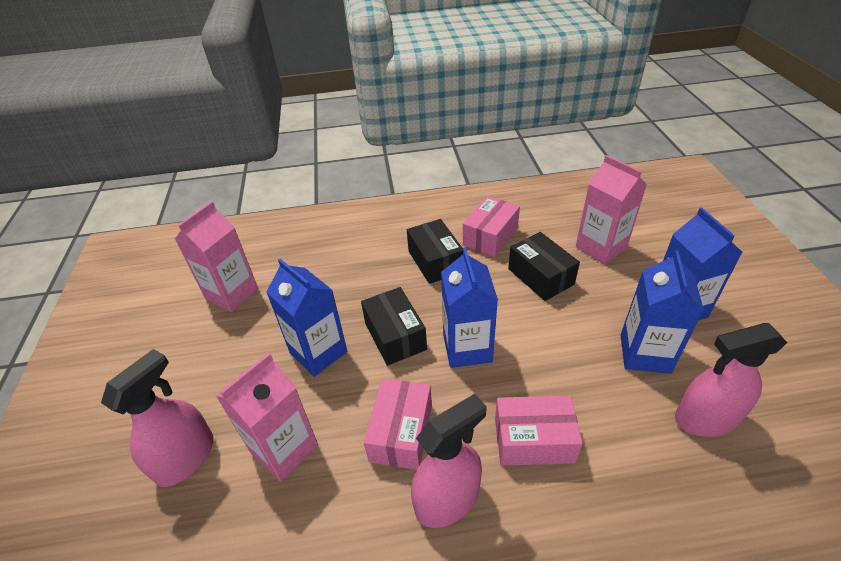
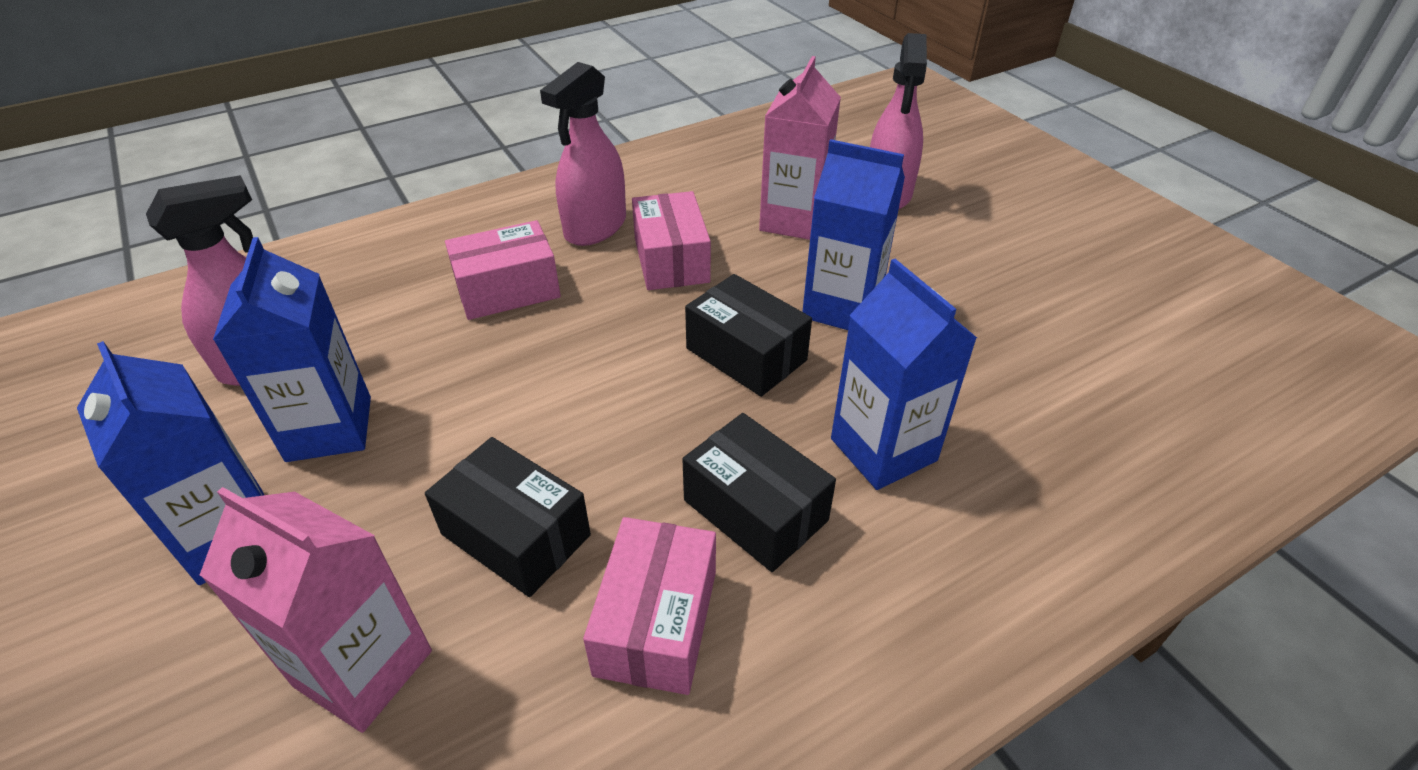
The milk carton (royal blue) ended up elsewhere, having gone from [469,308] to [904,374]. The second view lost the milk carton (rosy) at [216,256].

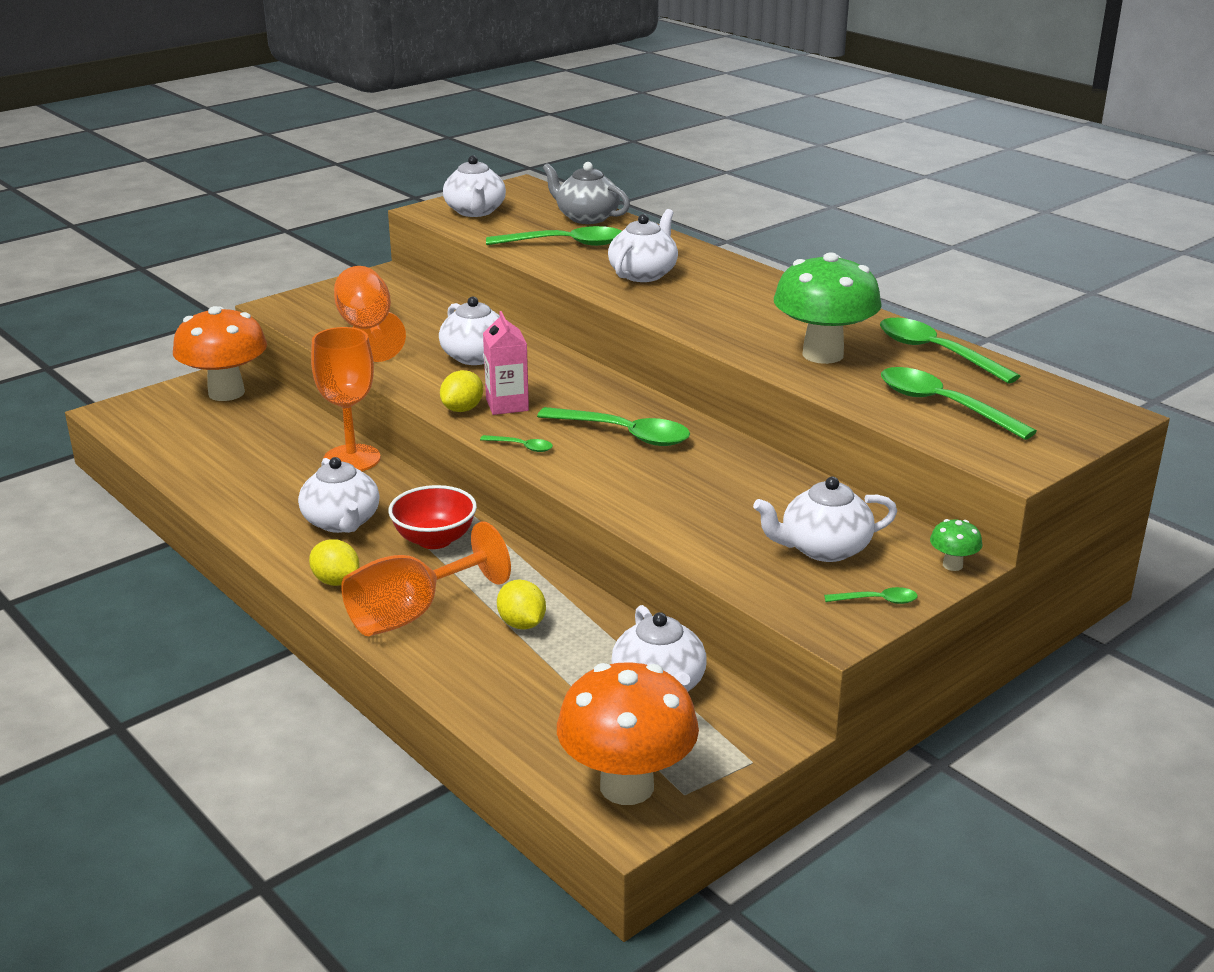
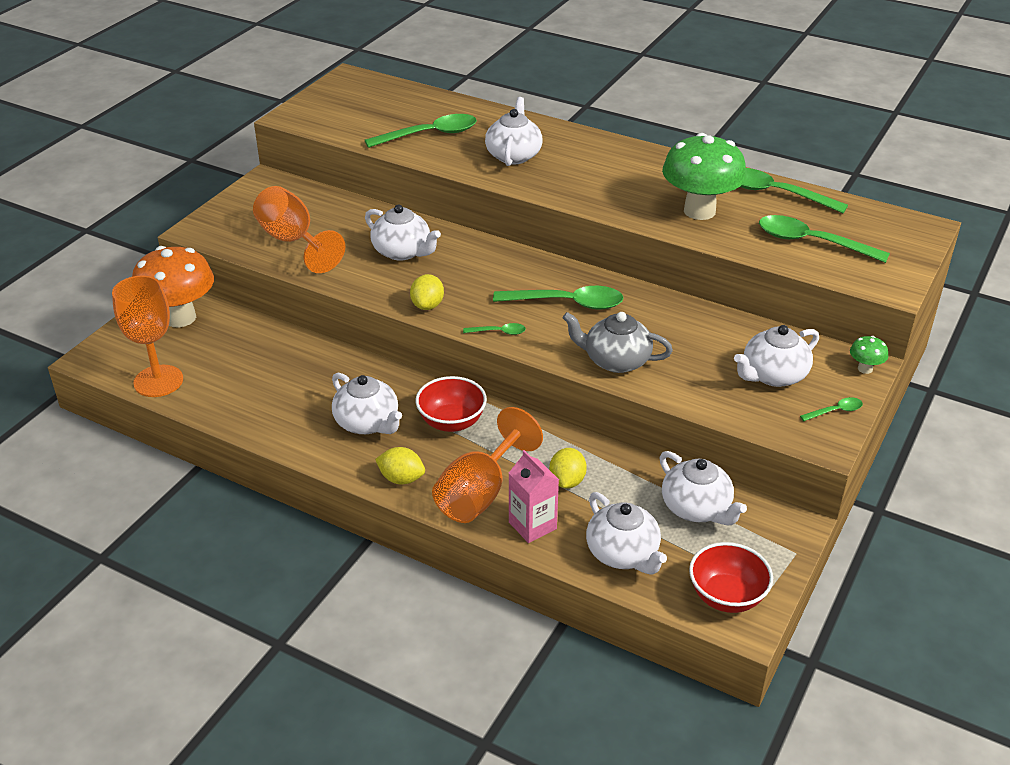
The chalice (orange) ended up elsewhere, having gone from [346,399] to [147,336]. The milk carton (rosy) ended up elsewhere, having gone from [506,363] to [534,496]. The lemon (yellow) at [521,604] ended up facing another way, 60 degrees clockwise from before. The tea pot (grey) ended up elsewhere, having gone from [586,193] to [617,342]. The tea pot (pure white) ended up elsewhere, having gone from [474,186] to [626,533]. Where the mushroom (orange) stood at [628,733], the serving bowl (crimson) came to stand at [731,577].

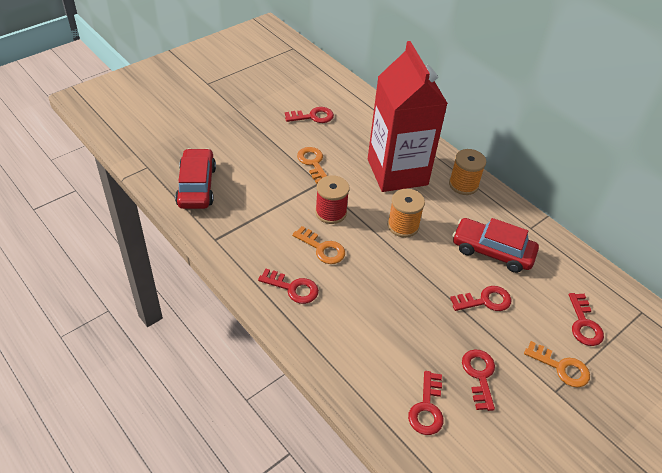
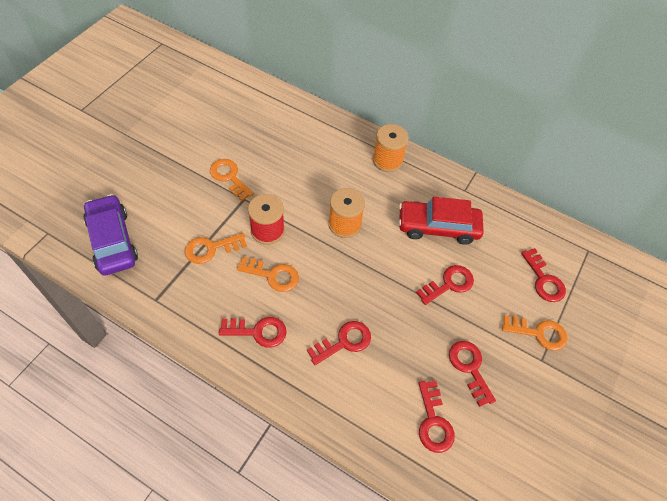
What was the toy car (crimson) at [195,178] turned into the toy car (royal purple) at [110,235]. The second view gained the latchkey (orange) at [216,248]. The latchkey (crimson) ended up elsewhere, having gone from [309,115] to [339,343]. The second view lost the milk carton (crimson) at [408,116].

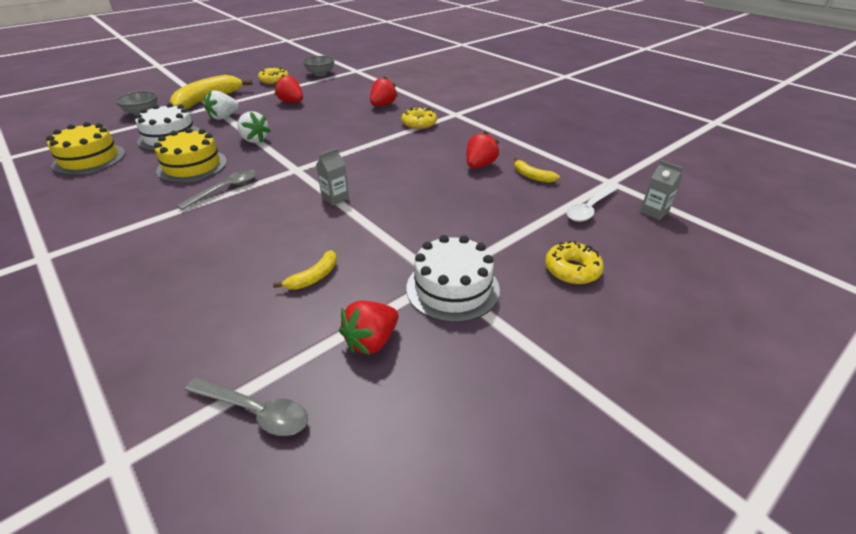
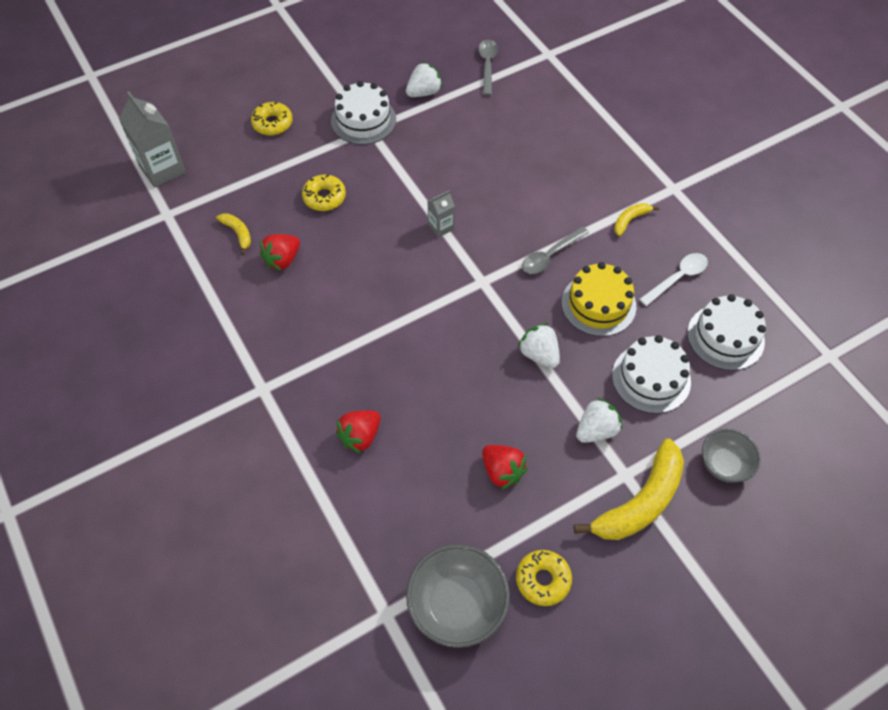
The size of the milk carton (grey) at [661,190] changed by a factor of 1.89. The glazed donut (yellow) ended up elsewhere, having gone from [419,117] to [324,193]. What was the berry (crimson) at [368,328] turned into the berry (pure white) at [424,79]. The size of the serving bowl (grey) at [319,66] changed by a factor of 1.61. The teaspoon (grey) at [246,407] ended up facing another way, 60 degrees clockwise from before. The banana (yellow) ended up elsewhere, having gone from [305,270] to [636,219]. The teaspoon (pure white) ended up elsewhere, having gone from [591,203] to [673,279]. What was the gateau (yellow) at [85,148] turned into the gateau (pure white) at [726,332].

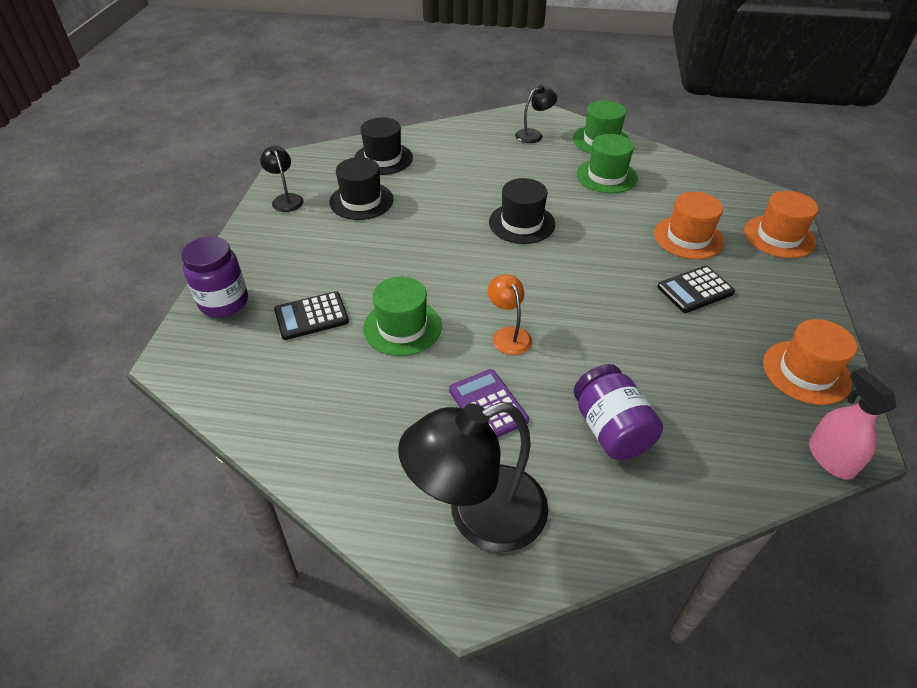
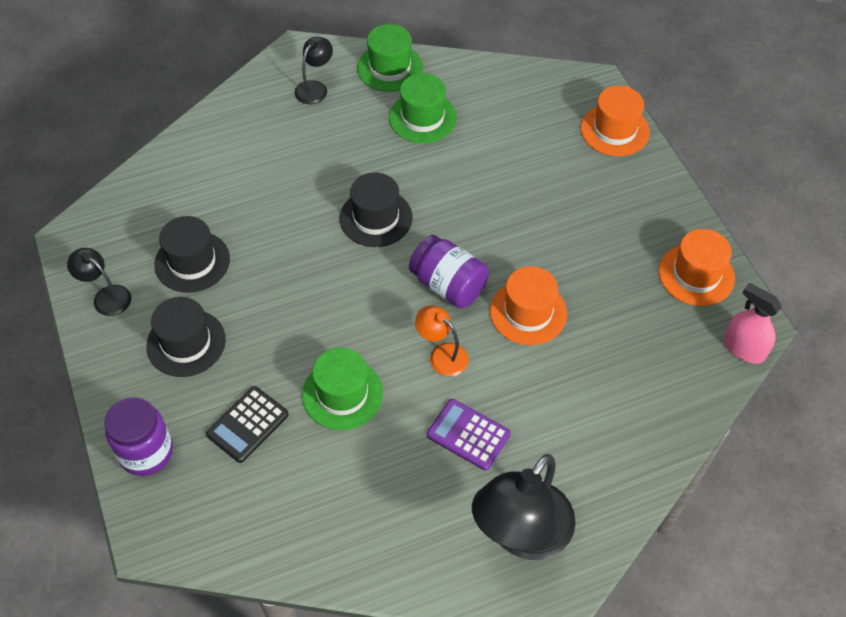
The hat (jet-black) ended up elsewhere, having gone from [383,146] to [186,337]. The preserve jar (royal purple) ended up elsewhere, having gone from [618,412] to [449,271]. The hat (orange) ended up elsewhere, having gone from [689,225] to [528,305]. The second view lost the adding machine (jet-black) at [696,289].

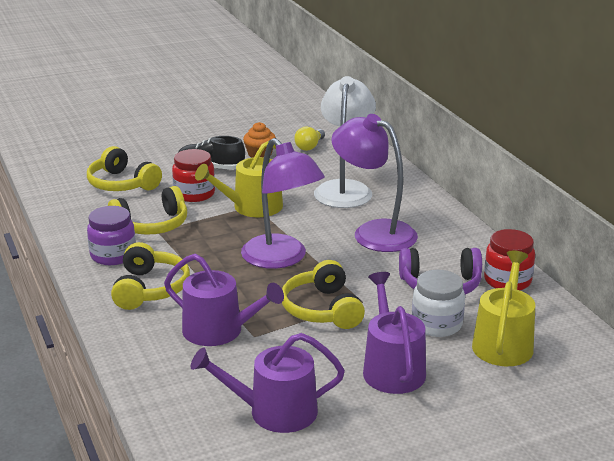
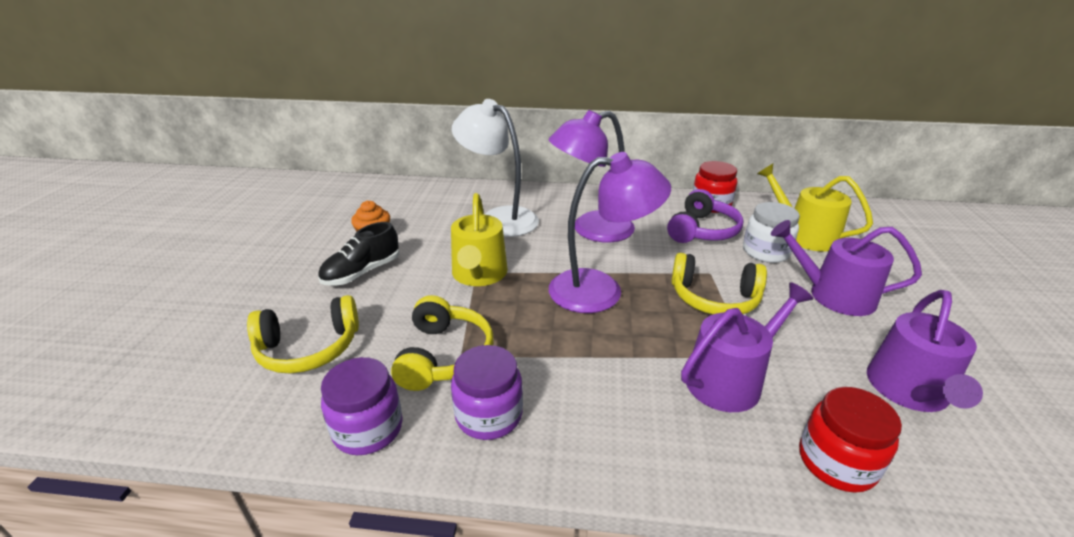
The second view gained the preserve jar (royal purple) at [362,406]. The preserve jar (crimson) ended up elsewhere, having gone from [193,175] to [850,440]. The second view lost the headset (yellow) at [150,276]. The second view lost the light bulb (yellow) at [309,138].

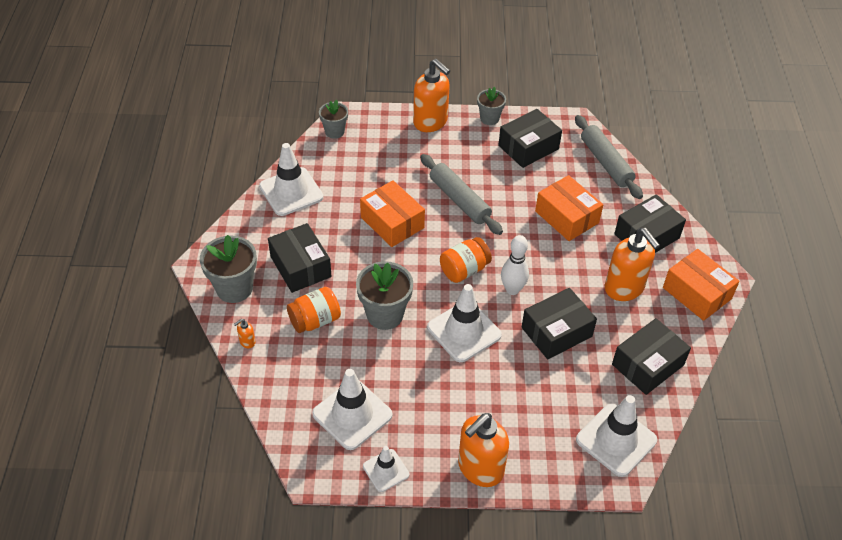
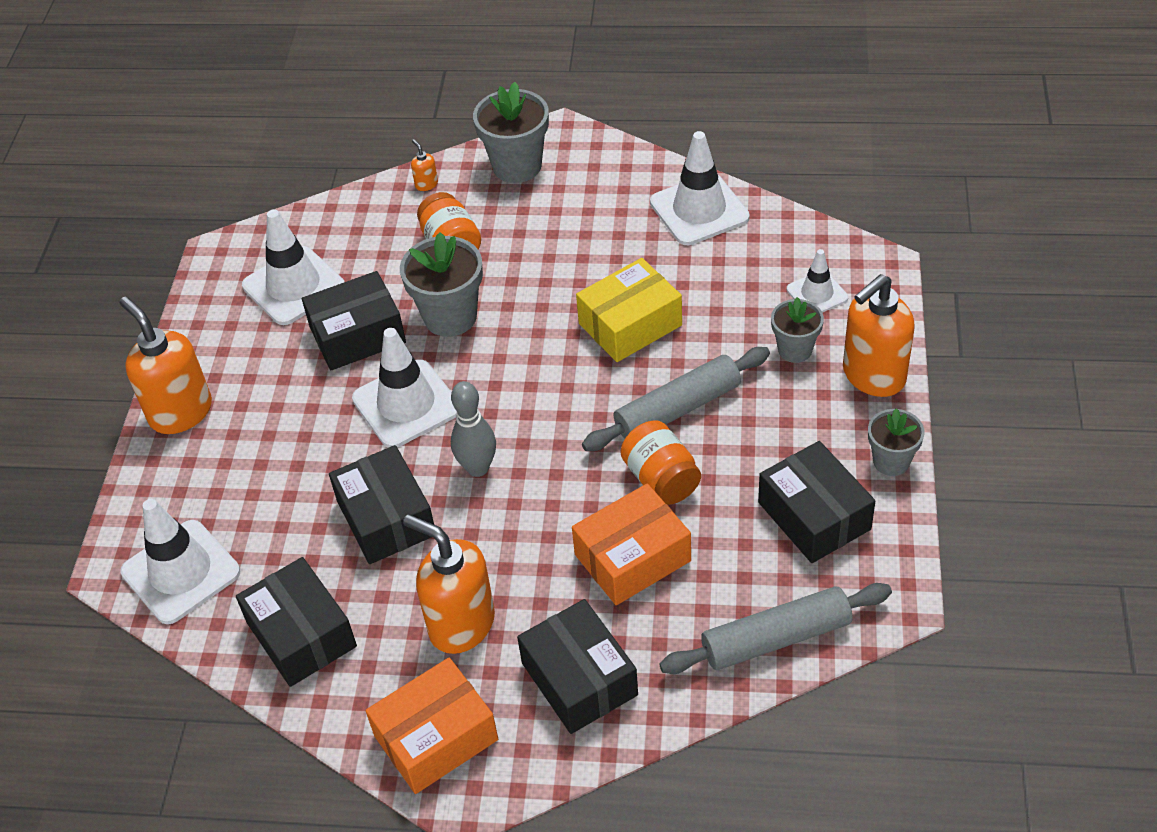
The parcel (jet-black) ended up elsewhere, having gone from [300,258] to [354,320]. The soap pump (orange) at [632,264] ended up facing another way, 60 degrees clockwise from before. What was the tenpin (pure white) at [515,265] turned into the tenpin (grey) at [473,429]. What was the parcel (orange) at [392,213] turned into the parcel (yellow) at [629,310]. The preserve jar (orange) ended up elsewhere, having gone from [466,260] to [661,462]. The potted plant (grey) ended up elsewhere, having gone from [333,119] to [797,330]. The traffic cone (pure white) ended up elsewhere, having gone from [386,469] to [817,281].

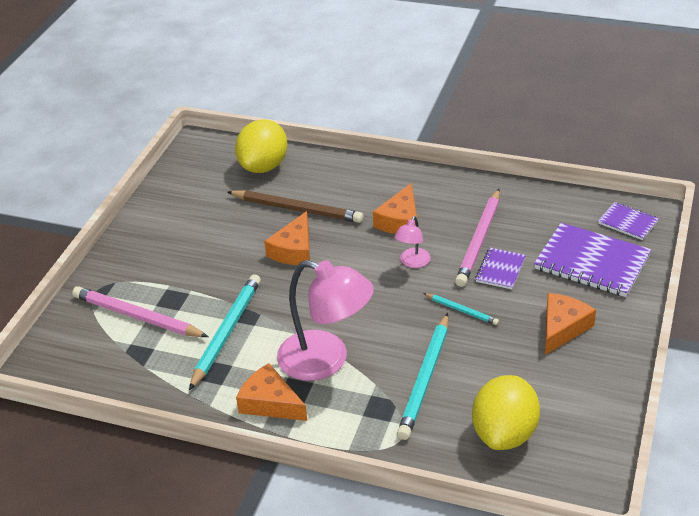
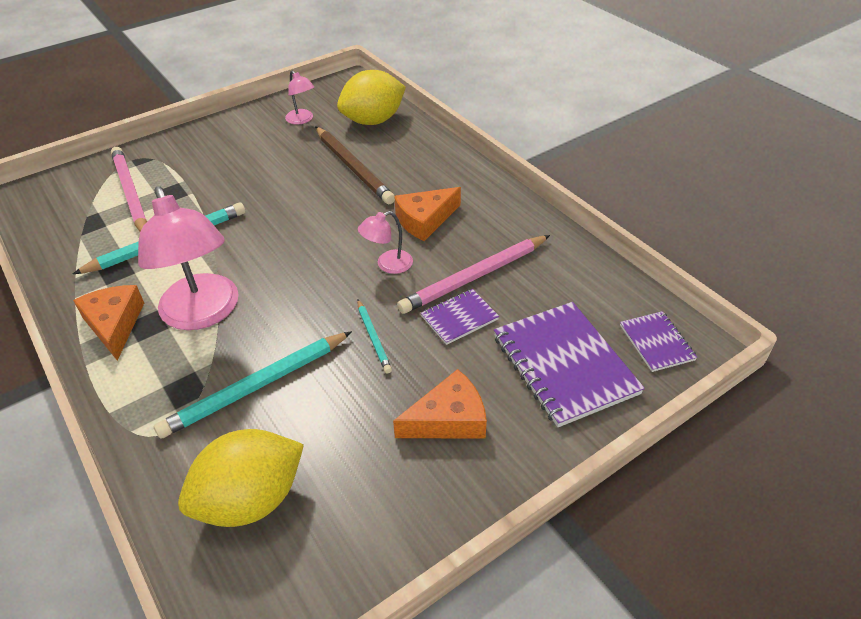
The second view gained the reading lamp (rosy) at [299,97]. The second view lost the cheese wedge (orange) at [287,238].

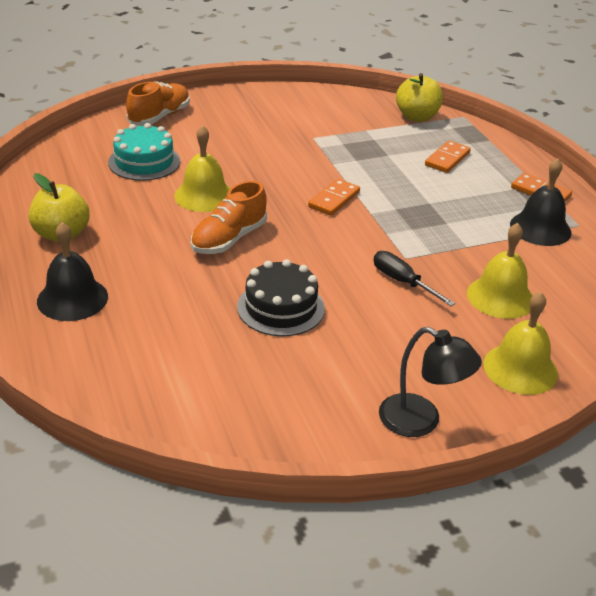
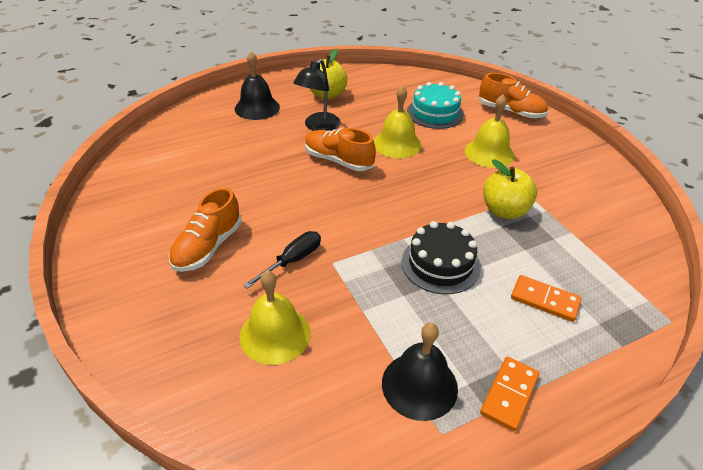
The second view gained the sneaker (orange) at [205,230]. The reading lamp (jet-black) ended up elsewhere, having gone from [430,382] to [316,95]. The gateau (jet-black) ended up elsewhere, having gone from [281,298] to [440,257]. The hand bell (yellow) ended up elsewhere, having gone from [520,343] to [490,131]. The toy apple (yellow) ended up elsewhere, having gone from [419,97] to [510,189]. The second view lost the domino (orange) at [334,197].

